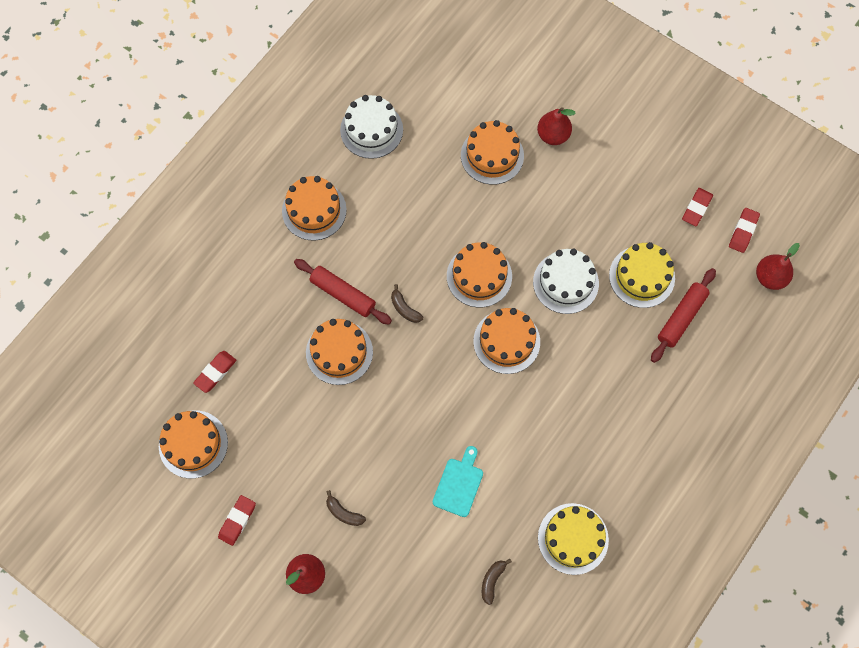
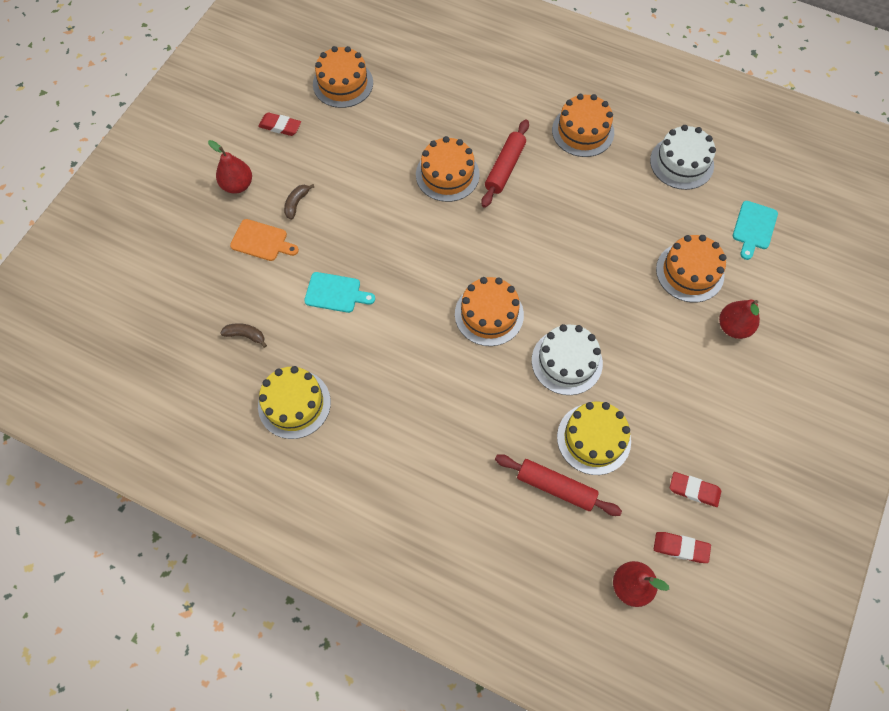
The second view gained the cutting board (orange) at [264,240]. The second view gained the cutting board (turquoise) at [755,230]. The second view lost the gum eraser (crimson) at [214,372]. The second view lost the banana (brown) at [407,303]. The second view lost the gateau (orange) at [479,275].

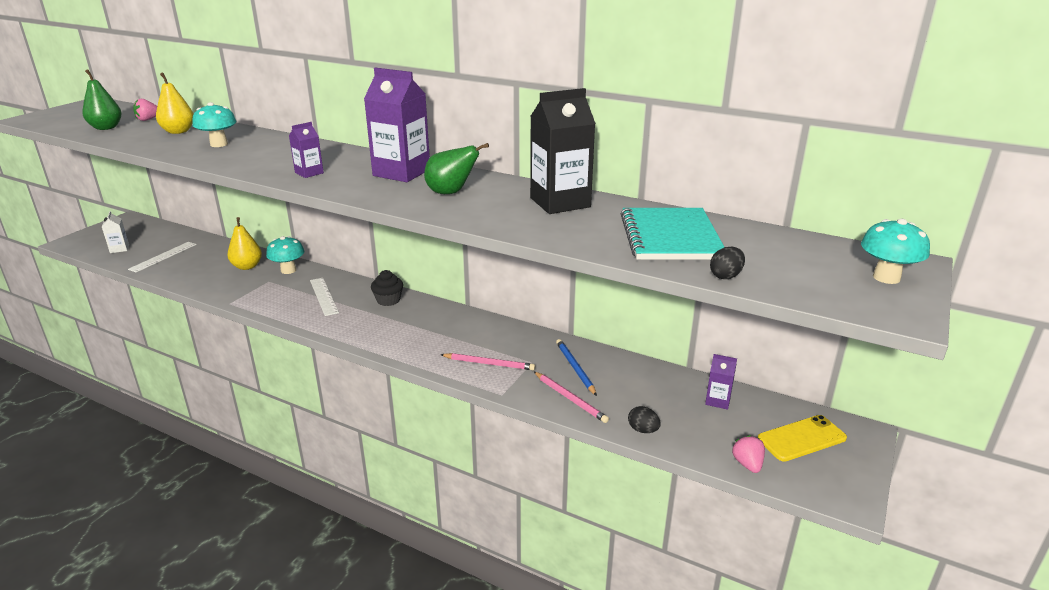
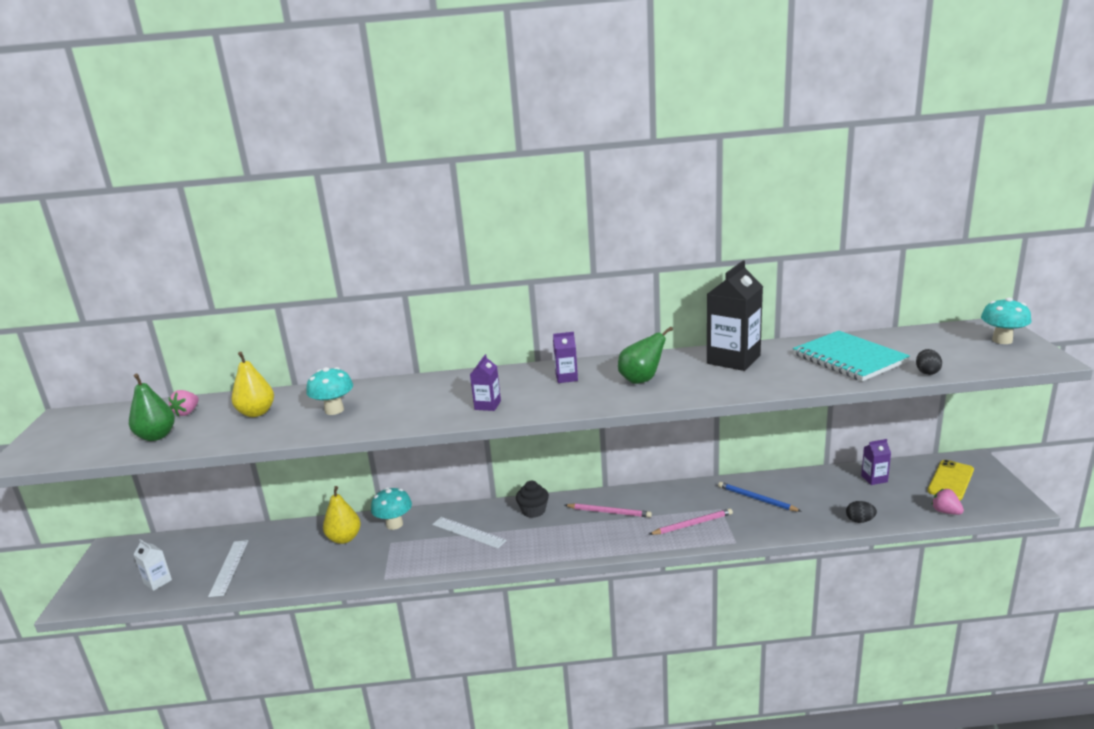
The size of the milk carton (royal purple) at [397,125] changed by a factor of 0.50. The pencil (rosy) ended up elsewhere, having gone from [571,397] to [608,510].

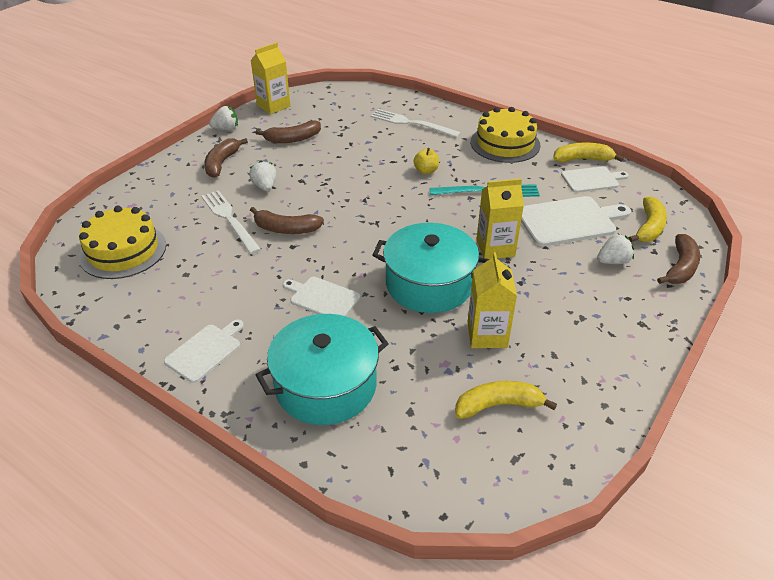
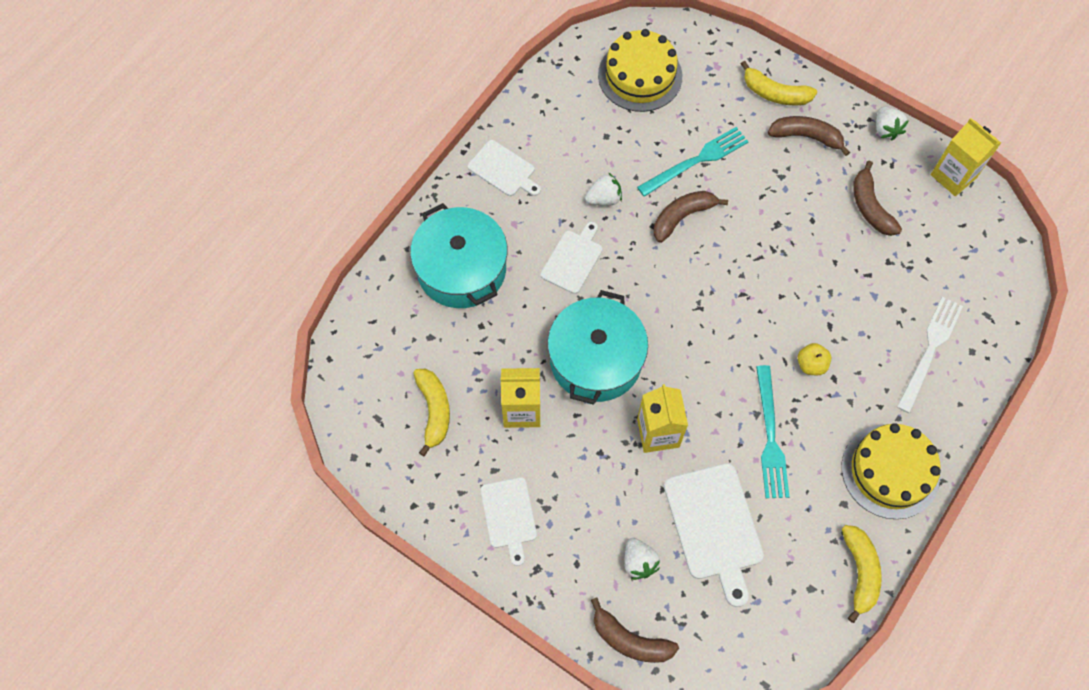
The cutting board (pure white) ended up elsewhere, having gone from [595,179] to [509,521]. The berry (pure white) ended up elsewhere, having gone from [262,175] to [603,189]. What was the table fork (pure white) at [231,222] turned into the table fork (turquoise) at [693,162]. The banana (brown) at [287,220] ended up facing another way, 45 degrees clockwise from before. The banana (yellow) ended up elsewhere, having gone from [648,219] to [779,83].

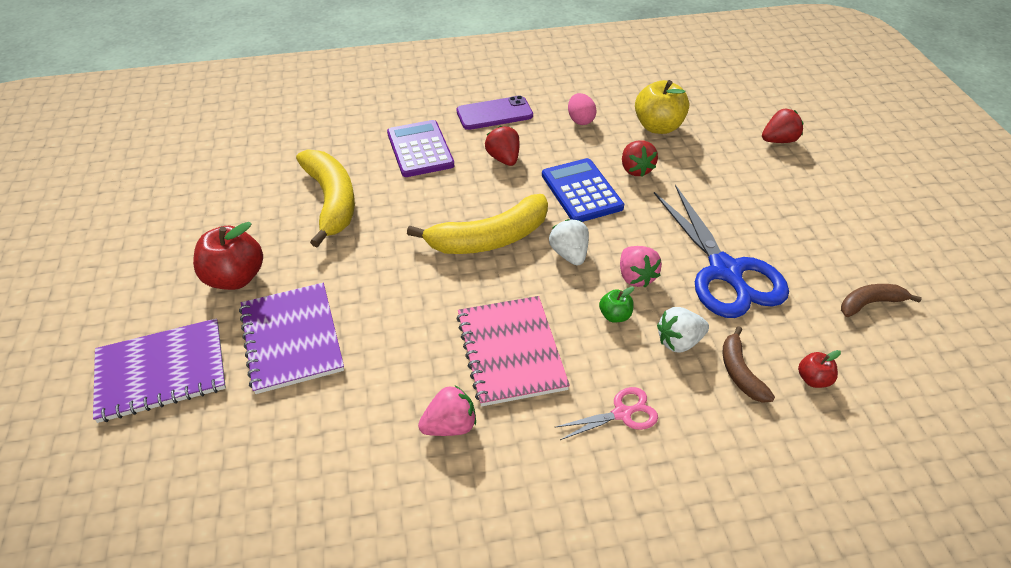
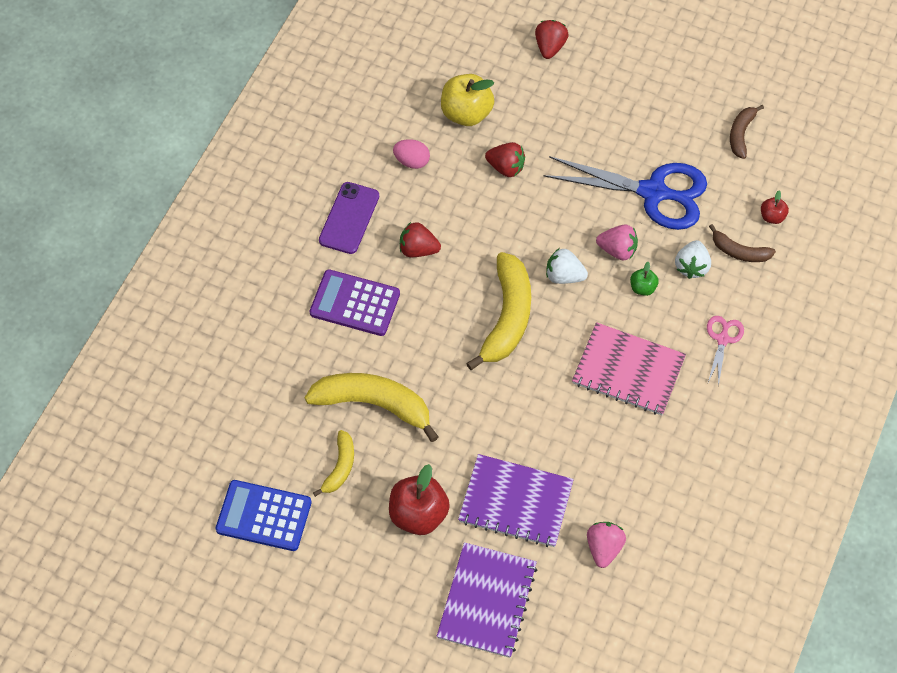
The adding machine (royal blue) ended up elsewhere, having gone from [583,190] to [264,515]. The second view gained the banana (yellow) at [333,463]. The berry (rosy) ended up elsewhere, having gone from [447,410] to [606,545].

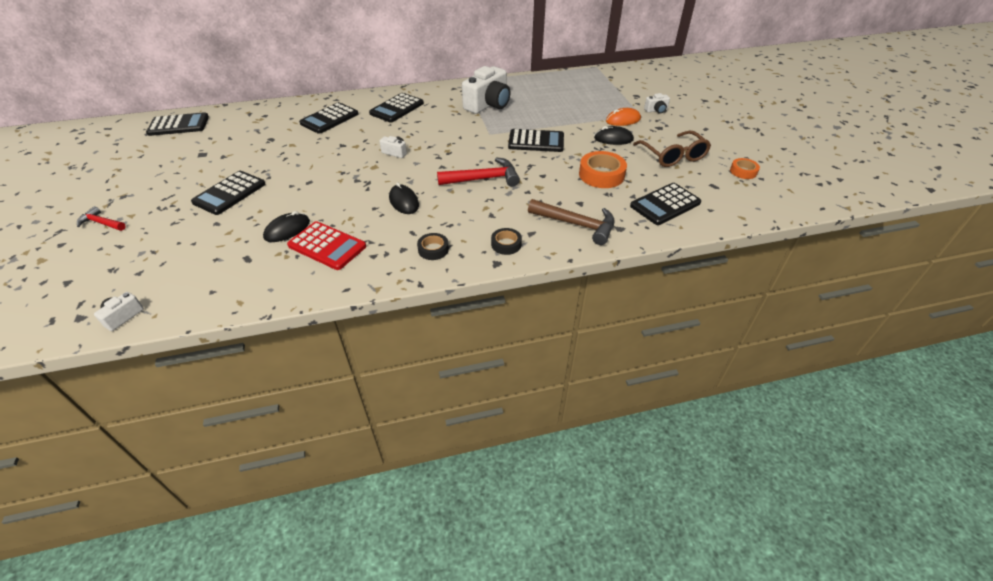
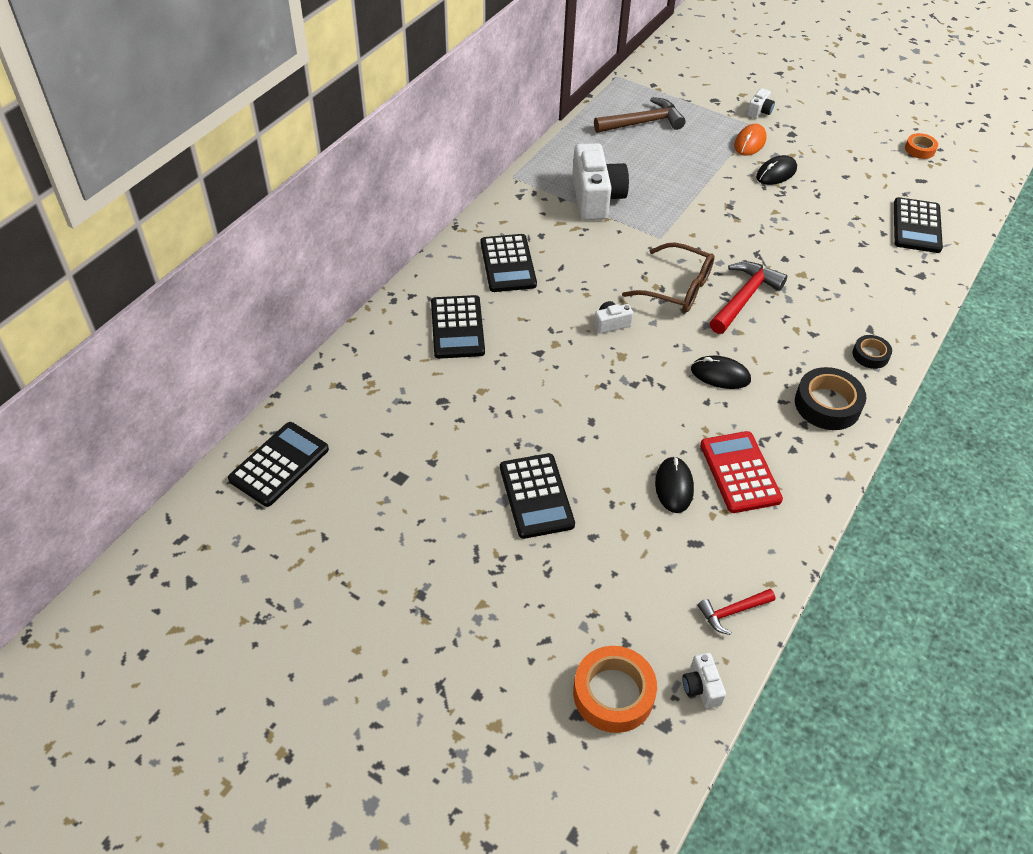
The sticky tape (orange) ended up elsewhere, having gone from [603,169] to [615,689]. The hammer (brown) ended up elsewhere, having gone from [571,222] to [640,115]. The eyeglasses (brown) ended up elsewhere, having gone from [672,149] to [668,277]. The hammer (crimson) ended up elsewhere, having gone from [101,218] to [736,612]. The adding machine (crimson) at [326,245] ended up facing another way, 90 degrees counterclockwise from before. The size of the sticky tape (jet-black) at [433,246] changed by a factor of 1.75. The second view lost the adding machine (jet-black) at [536,140].

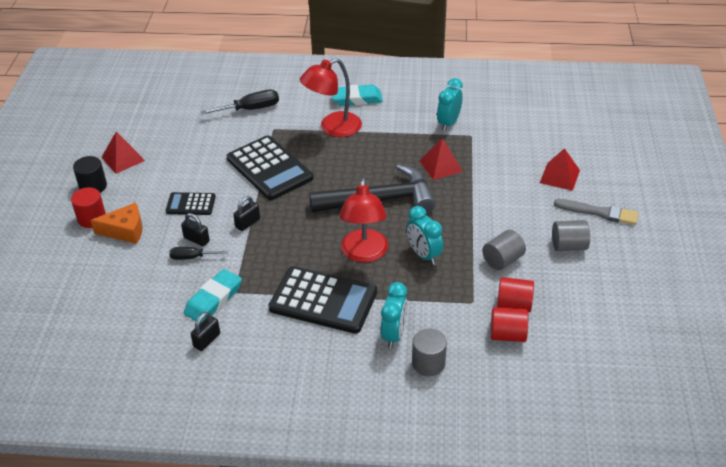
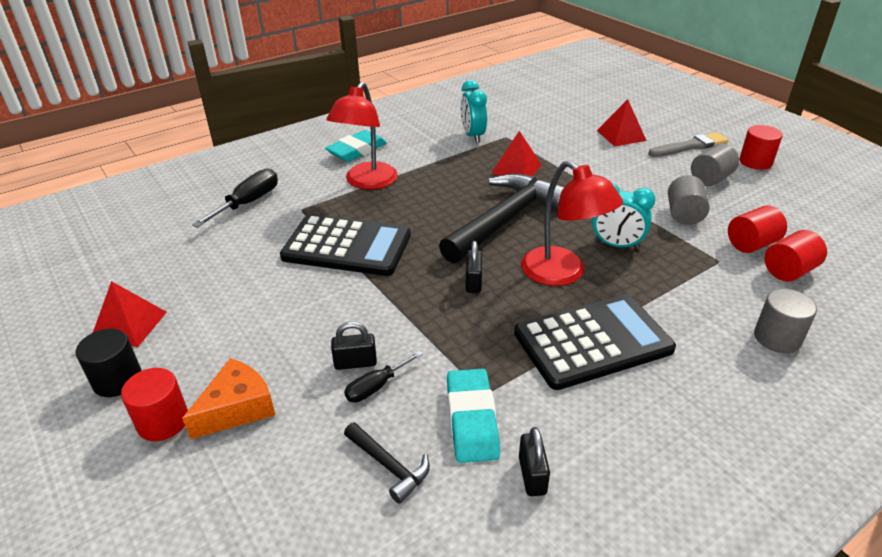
The second view gained the hammer (jet-black) at [387,463]. The small lock (jet-black) ended up elsewhere, having gone from [246,213] to [474,267]. The second view gained the cylinder shape (crimson) at [761,147]. The second view lost the adding machine (jet-black) at [190,203]. The second view lost the clock (turquoise) at [394,315].

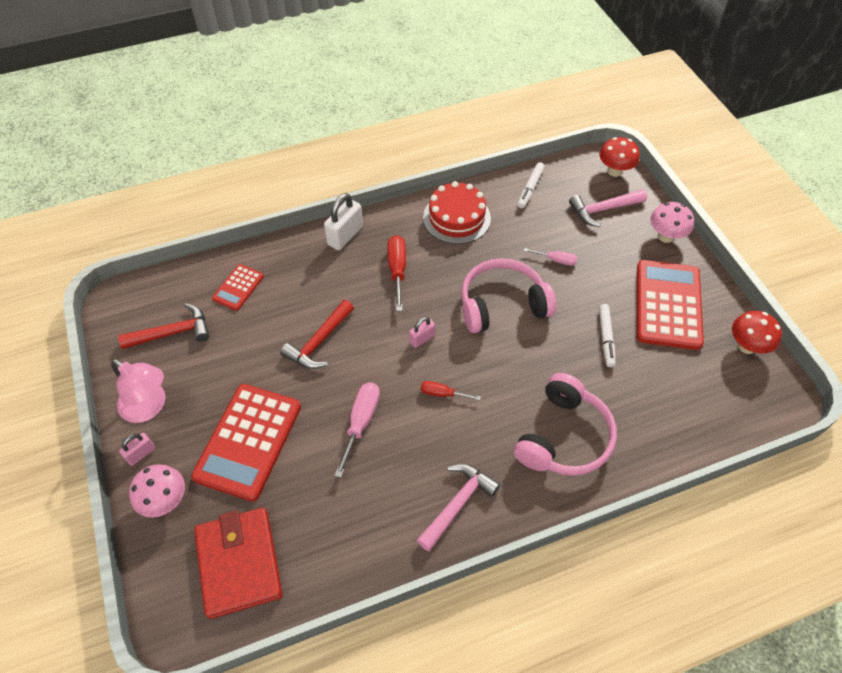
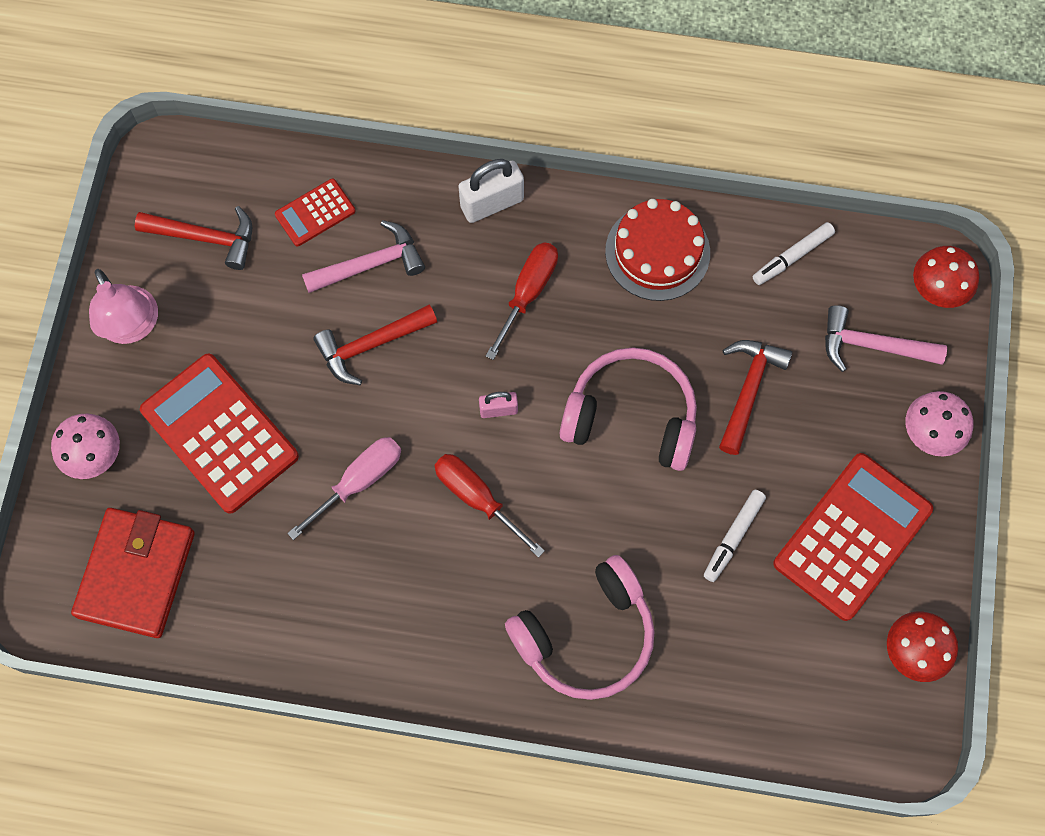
The adding machine (crimson) at [246,443] ended up facing another way, 90 degrees clockwise from before. The hammer (rosy) ended up elsewhere, having gone from [458,508] to [363,256]. The size of the hand screwdriver (crimson) at [451,390] changed by a factor of 1.67. Where the hand screwdriver (rosy) stood at [550,257], the hammer (crimson) came to stand at [755,397]. The second view lost the small lock (rosy) at [137,449].

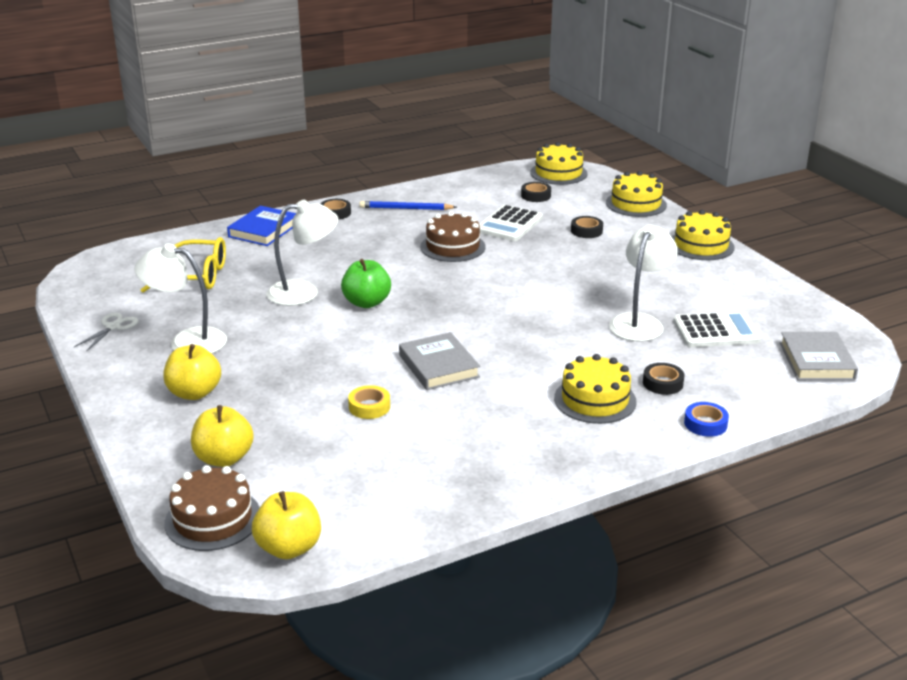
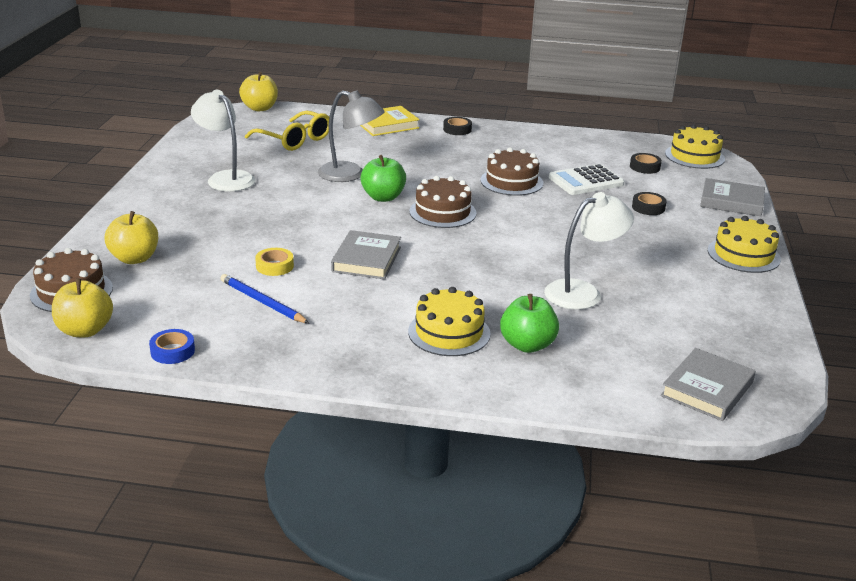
The sticky tape (royal blue) ended up elsewhere, having gone from [706,419] to [172,346]. The pencil (royal blue) ended up elsewhere, having gone from [408,205] to [264,298]. The toy apple (yellow) ended up elsewhere, having gone from [192,372] to [258,91]. What was the reading lamp (pure white) at [302,253] turned into the reading lamp (grey) at [351,136]. What was the book (royal blue) at [261,226] turned into the book (yellow) at [390,121]. The second view gained the gateau (brown) at [443,202]. Where the sticky tape (jet-black) stood at [664,379], the toy apple (leaf-green) came to stand at [529,323]. Where the gateau (yellow) stood at [636,194], the book (grey) came to stand at [732,197]. The second view lost the scissors (pure white) at [106,332]. The second view lost the adding machine (pure white) at [717,329].

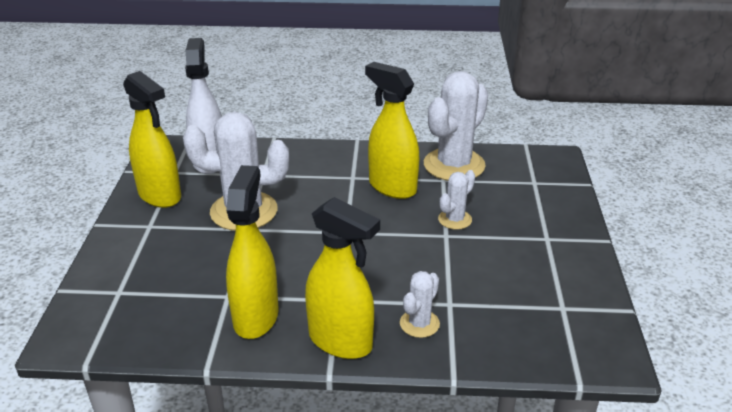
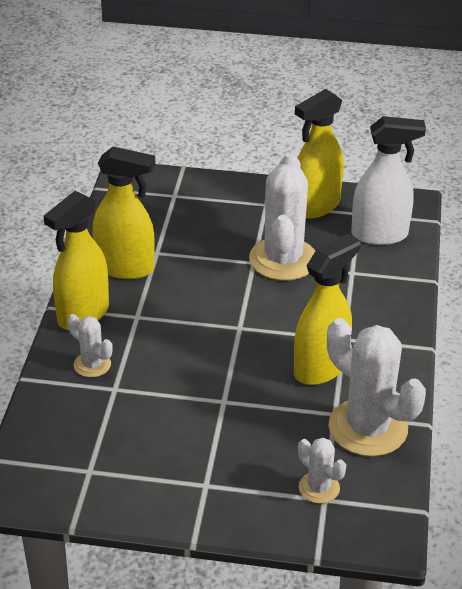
The saguaro cactus (pure white) ended up elsewhere, having gone from [456,200] to [322,471].

